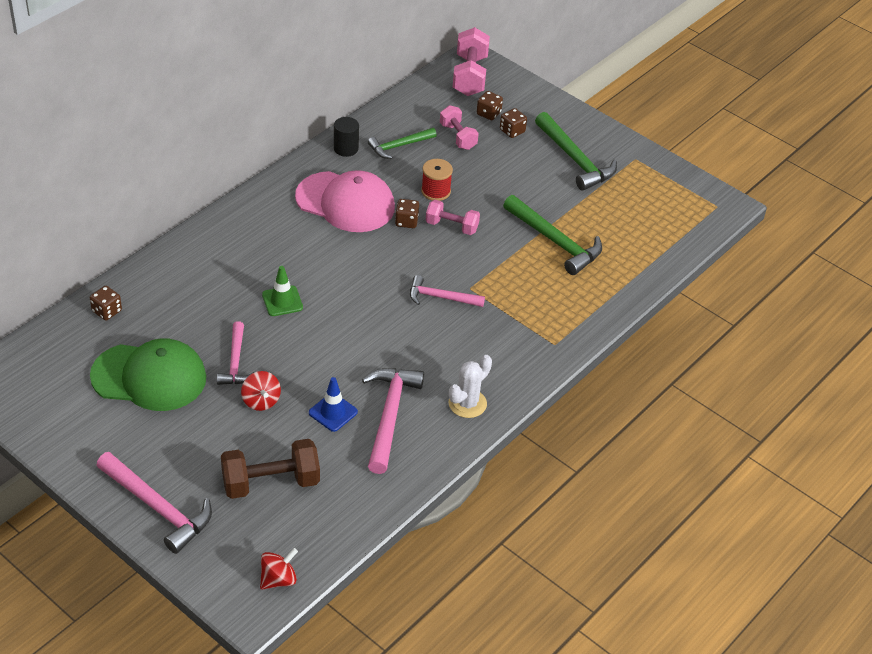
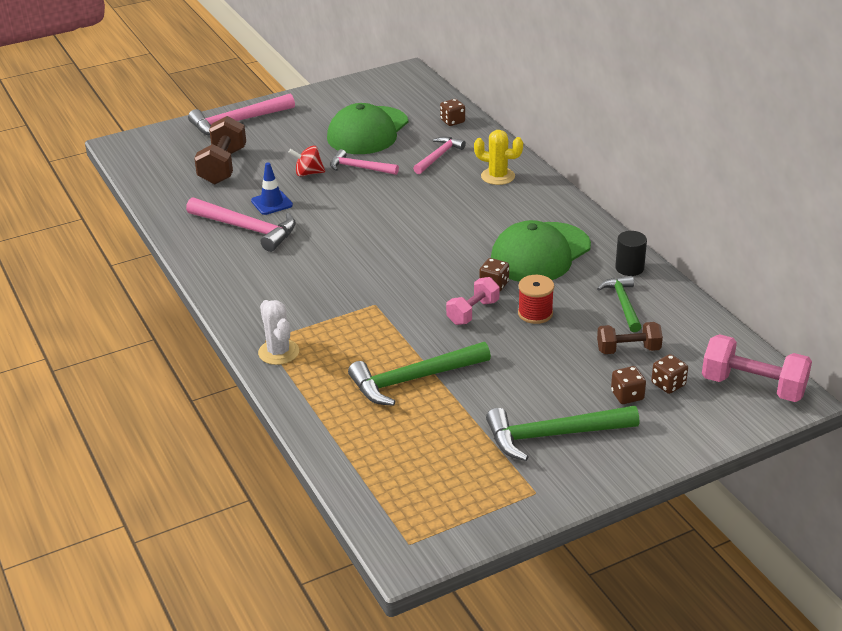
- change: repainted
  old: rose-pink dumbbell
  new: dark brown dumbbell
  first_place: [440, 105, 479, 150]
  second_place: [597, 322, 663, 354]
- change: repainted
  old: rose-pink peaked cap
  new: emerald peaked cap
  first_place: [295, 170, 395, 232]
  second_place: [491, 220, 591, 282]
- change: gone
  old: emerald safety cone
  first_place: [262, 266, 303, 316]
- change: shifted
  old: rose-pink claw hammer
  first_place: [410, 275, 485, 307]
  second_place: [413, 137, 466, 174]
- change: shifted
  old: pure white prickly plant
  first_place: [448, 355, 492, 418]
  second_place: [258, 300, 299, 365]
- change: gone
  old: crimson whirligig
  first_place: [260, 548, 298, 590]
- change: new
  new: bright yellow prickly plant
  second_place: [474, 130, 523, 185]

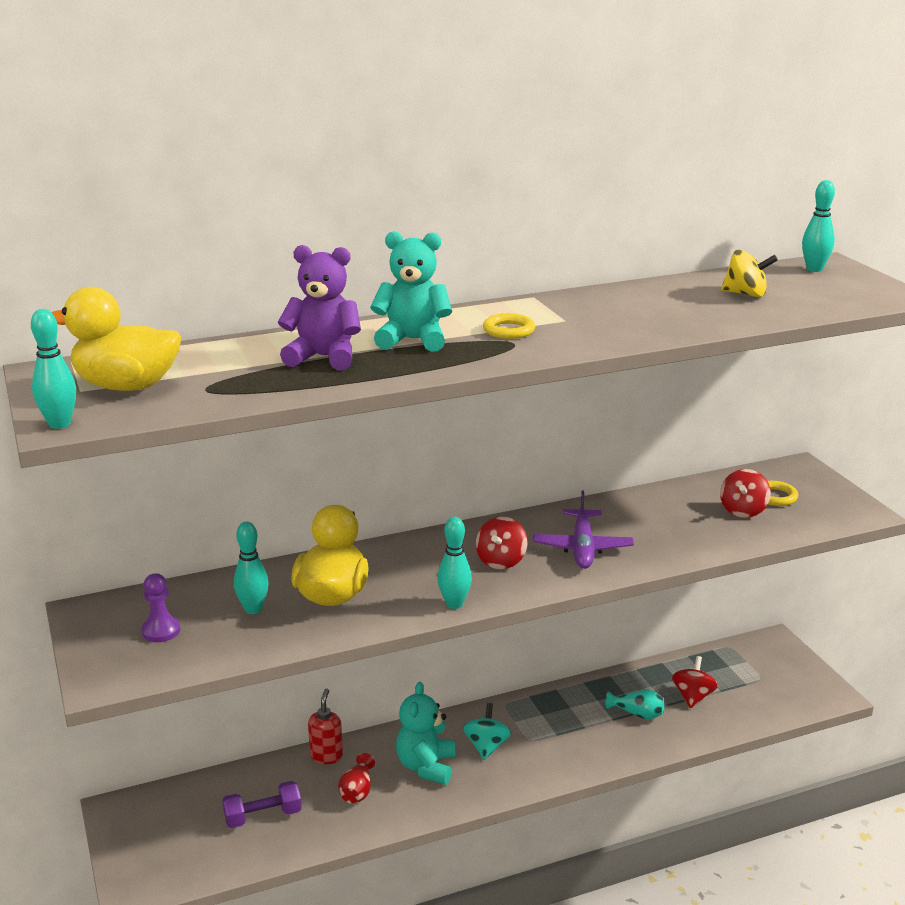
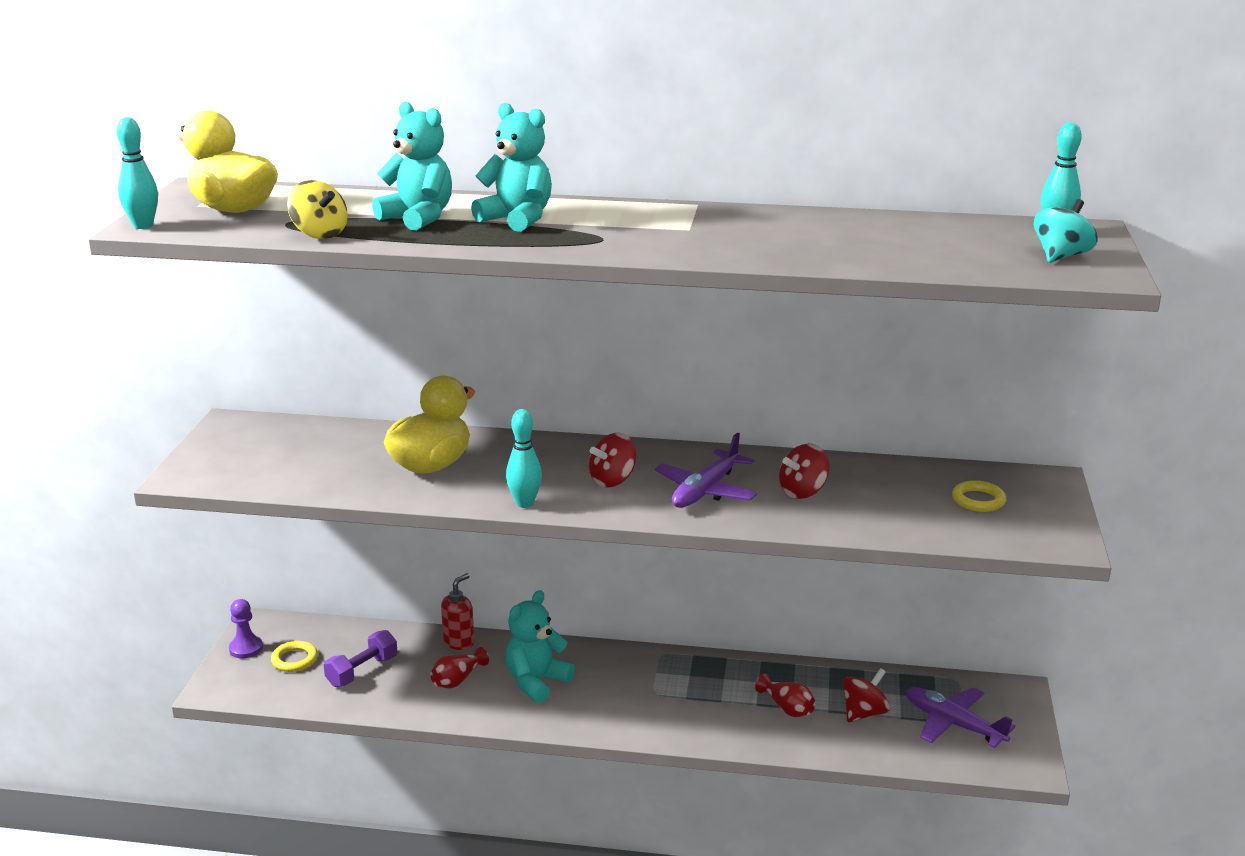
- change: repainted
  old: royal purple stuffed bear
  new: aqua stuffed bear
  first_place: [278, 245, 361, 370]
  second_place: [372, 102, 452, 231]
- change: shifted
  old: bright yellow whirligig
  first_place: [721, 250, 778, 297]
  second_place: [287, 180, 348, 239]
- change: shifted
  old: bright yellow torus
  first_place: [483, 313, 535, 339]
  second_place: [271, 641, 318, 672]
- change: shifted
  old: crimson whirligig
  first_place: [720, 469, 771, 518]
  second_place: [779, 444, 829, 499]
- change: gone
  old: aqua bowling pin
  first_place: [234, 522, 269, 614]
- change: shifted
  old: royal purple game pawn
  first_place: [141, 573, 180, 642]
  second_place: [229, 599, 263, 659]
- change: repainted
  old: aqua vase
  new: crimson vase
  first_place: [606, 690, 665, 719]
  second_place: [755, 674, 816, 717]
- change: shifted
  old: aqua whirligig
  first_place: [463, 703, 511, 760]
  second_place: [1034, 199, 1098, 263]
- change: rotated
  old: royal purple dumbbell
  first_place: [222, 781, 302, 828]
  second_place: [324, 630, 398, 687]
  degrees: -60
- change: new
  new: royal purple plane
  second_place: [906, 687, 1015, 748]

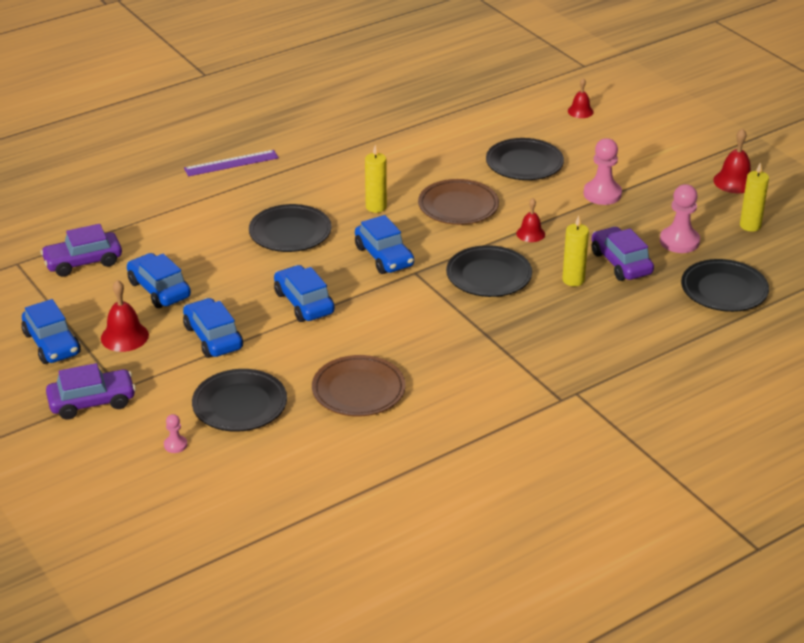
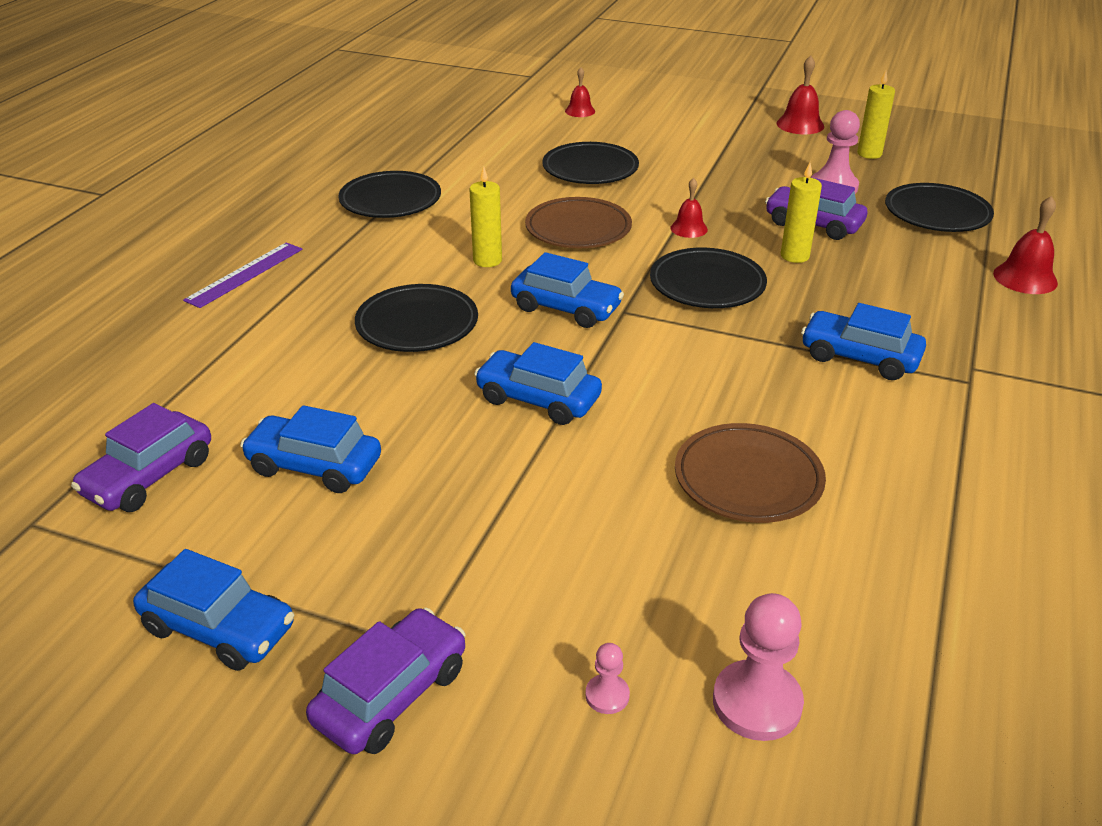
- change: shifted
  old: rose-pink game pawn
  first_place: [584, 138, 622, 205]
  second_place: [713, 593, 804, 741]
- change: shifted
  old: crimson school bell
  first_place: [101, 280, 149, 352]
  second_place: [993, 196, 1058, 294]
- change: shifted
  old: royal blue car
  first_place: [183, 298, 243, 358]
  second_place: [801, 303, 926, 380]
- change: shifted
  old: ebony dinner plate
  first_place: [192, 369, 287, 432]
  second_place: [338, 171, 441, 218]

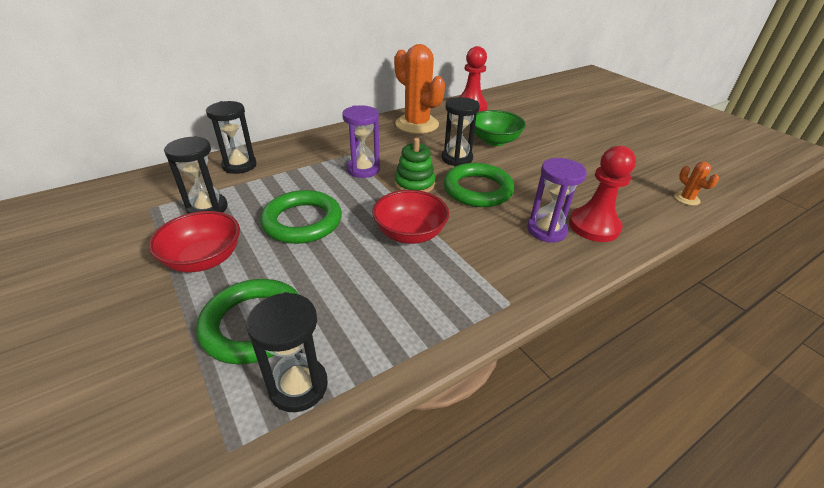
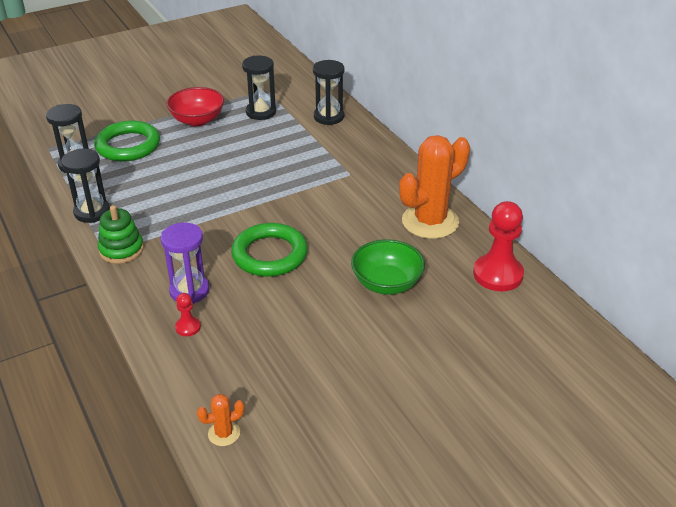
- change: shifted
  old: ebony hourglass
  first_place: [441, 97, 480, 167]
  second_place: [61, 149, 110, 223]
- change: gone
  old: royal purple hourglass
  first_place: [342, 105, 380, 178]
- change: shifted
  old: emerald ring stacker
  first_place: [395, 138, 436, 192]
  second_place: [98, 205, 144, 264]
- change: scaled
  old: crimson game pawn
  first_place: [569, 146, 636, 242]
  second_place: [175, 293, 201, 336]
  factor: 0.47
- change: gone
  old: emerald torus
  first_place: [260, 190, 342, 244]
- change: gone
  old: crimson deep dish
  first_place: [372, 190, 449, 244]

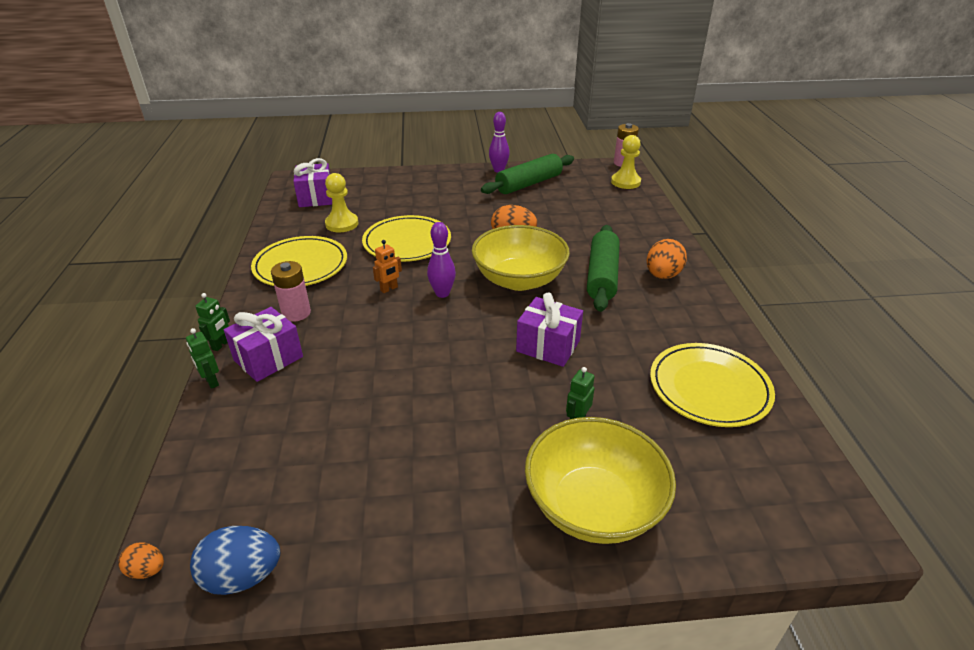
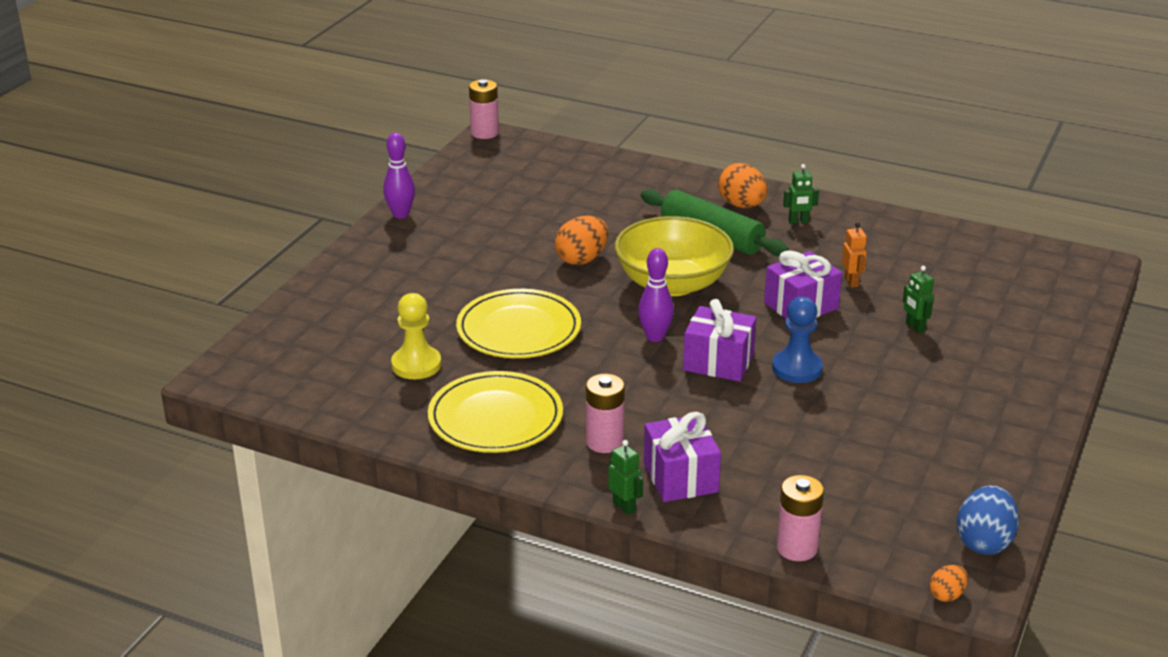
- change: gone
  old: bright yellow game pawn
  first_place: [611, 135, 641, 189]
- change: gone
  old: emerald dough roller
  first_place: [481, 154, 574, 194]
- change: shifted
  old: royal purple gift
  first_place: [293, 158, 332, 207]
  second_place: [683, 299, 756, 382]
- change: shifted
  old: bright orange robot figure
  first_place: [373, 240, 402, 293]
  second_place: [842, 222, 867, 288]
- change: shifted
  old: emerald robot figure
  first_place: [186, 328, 219, 389]
  second_place: [783, 164, 819, 224]
- change: gone
  old: bright yellow dinner plate
  first_place: [650, 343, 775, 427]
- change: gone
  old: bright yellow deep dish
  first_place: [525, 417, 676, 544]
- change: new
  new: royal blue game pawn
  second_place: [772, 297, 823, 383]
- change: new
  new: rose-pink power cell
  second_place: [776, 475, 824, 561]

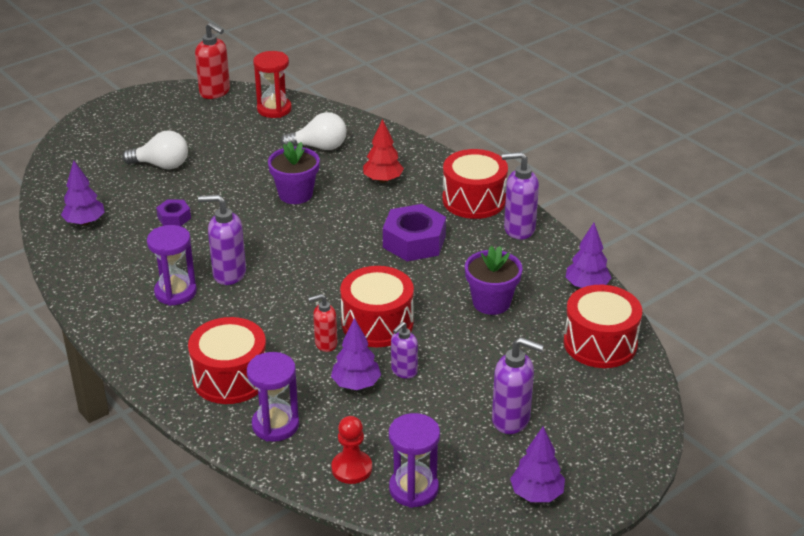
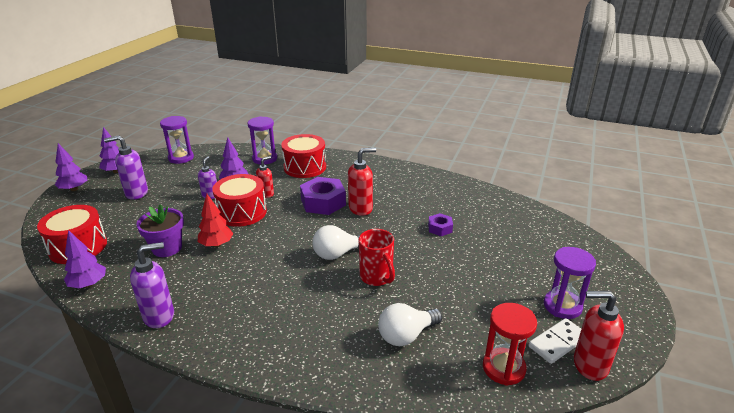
- change: shifted
  old: crimson fir tree
  first_place: [363, 119, 404, 183]
  second_place: [198, 194, 233, 247]
- change: shifted
  old: pure white lightbulb
  first_place: [122, 130, 188, 169]
  second_place: [312, 225, 360, 260]
- change: swapped
  old: royal purple plant pot
  new: crimson mug
  first_place: [268, 142, 320, 204]
  second_place: [359, 229, 395, 286]
- change: gone
  old: crimson drum
  first_place: [442, 149, 508, 219]
- change: shifted
  old: royal purple fir tree
  first_place: [61, 160, 105, 226]
  second_place: [55, 143, 87, 191]
- change: repainted
  old: royal purple soap dispenser
  new: crimson soap dispenser
  first_place: [198, 195, 246, 285]
  second_place: [348, 148, 376, 216]
- change: shifted
  old: royal purple hex nut
  first_place: [383, 204, 446, 261]
  second_place: [300, 177, 346, 215]
- change: shifted
  old: royal purple hourglass
  first_place: [147, 225, 197, 306]
  second_place: [544, 247, 596, 319]
- change: gone
  old: crimson game pawn
  first_place: [331, 416, 372, 484]
- change: new
  new: pure white domino tile
  second_place: [529, 318, 581, 364]

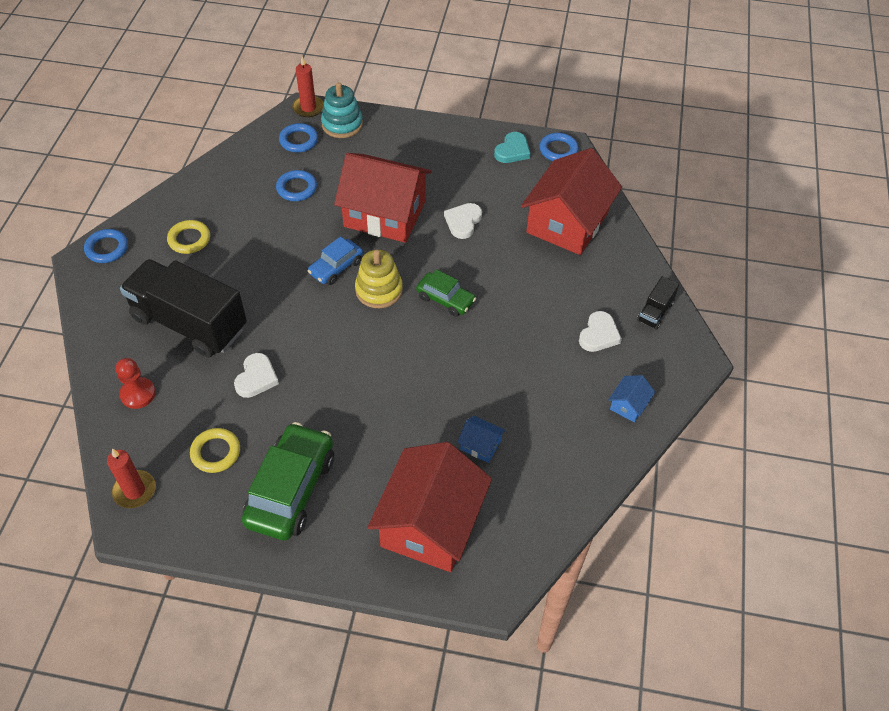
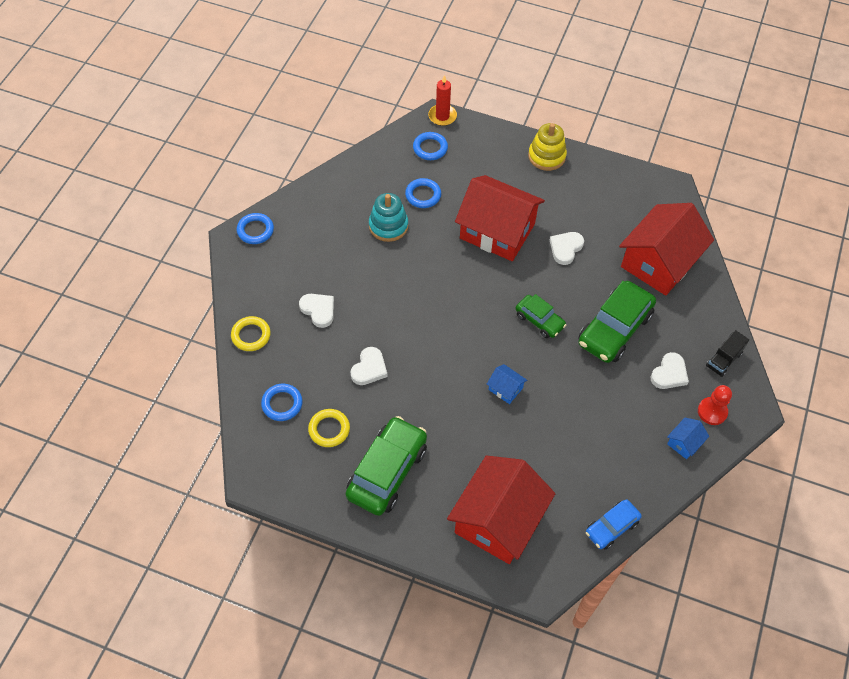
- change: shifted
  old: aqua ring stacker
  first_place: [321, 82, 363, 138]
  second_place: [369, 193, 408, 242]
- change: gone
  old: aqua love heart
  first_place: [494, 132, 531, 163]
- change: shifted
  old: royal blue torus
  first_place: [539, 133, 579, 161]
  second_place: [261, 384, 303, 421]
- change: shifted
  old: bright yellow torus
  first_place: [167, 220, 210, 254]
  second_place: [231, 316, 271, 351]
- change: shifted
  old: royal blue car
  first_place: [308, 236, 363, 285]
  second_place: [586, 499, 642, 550]
- change: shifted
  old: bright yellow ring stacker
  first_place: [355, 250, 403, 308]
  second_place: [528, 123, 567, 171]
- change: swapped
  old: ebony toy truck
  new: pure white love heart
  first_place: [120, 259, 247, 358]
  second_place: [299, 294, 334, 328]
- change: shifted
  old: crimson game pawn
  first_place: [116, 358, 156, 409]
  second_place: [698, 385, 732, 425]
- change: shifted
  old: royal blue house
  first_place: [457, 416, 506, 463]
  second_place: [487, 364, 527, 404]
- change: gone
  old: crimson pillar candle
  first_place: [107, 449, 156, 508]
- change: new
  new: emerald car
  second_place: [578, 281, 656, 363]

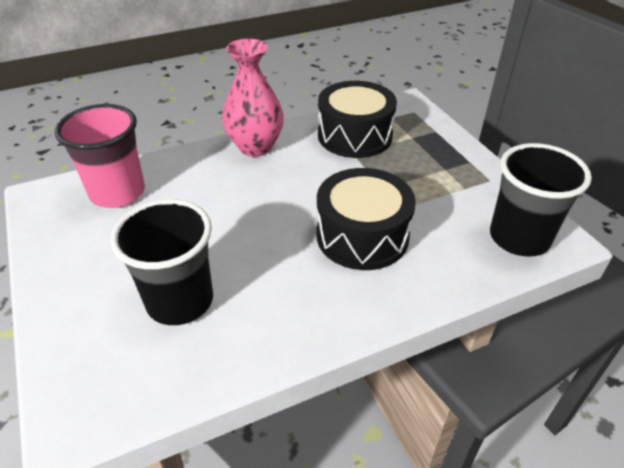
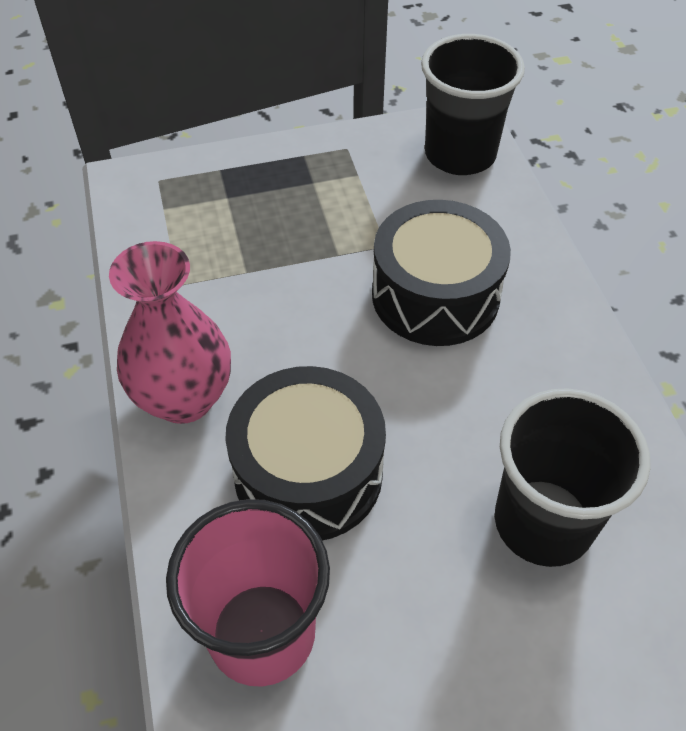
- change: shifted
  old: ebony drum
  first_place: [318, 81, 397, 158]
  second_place: [225, 366, 386, 540]

